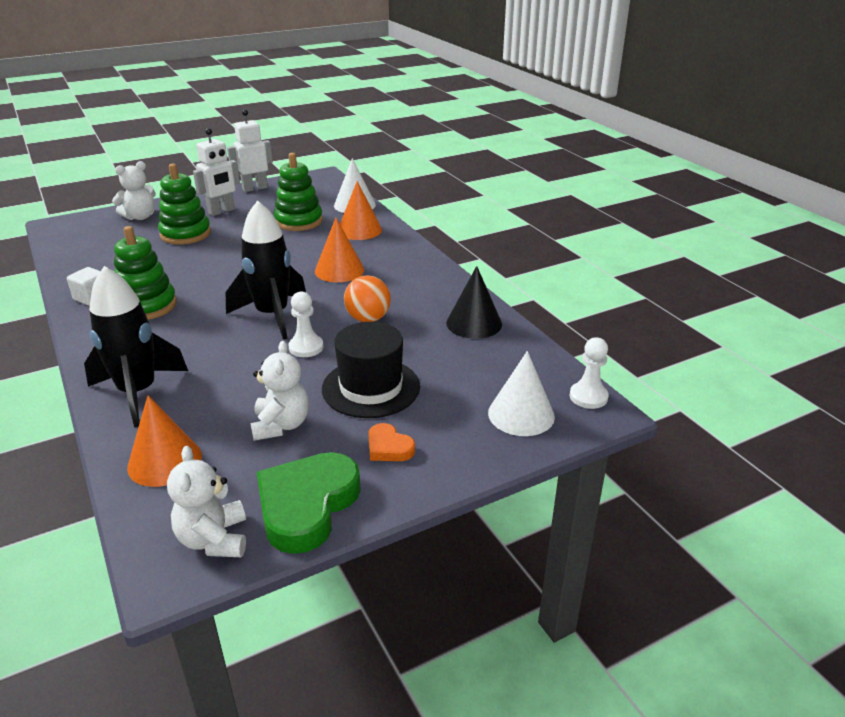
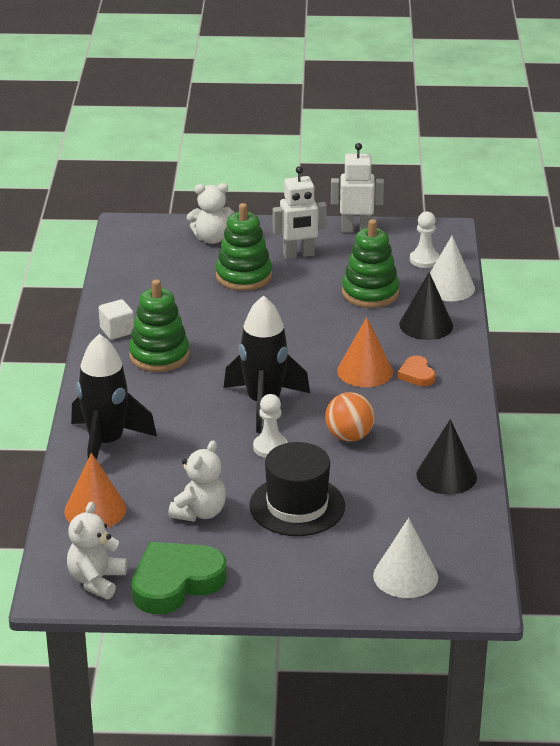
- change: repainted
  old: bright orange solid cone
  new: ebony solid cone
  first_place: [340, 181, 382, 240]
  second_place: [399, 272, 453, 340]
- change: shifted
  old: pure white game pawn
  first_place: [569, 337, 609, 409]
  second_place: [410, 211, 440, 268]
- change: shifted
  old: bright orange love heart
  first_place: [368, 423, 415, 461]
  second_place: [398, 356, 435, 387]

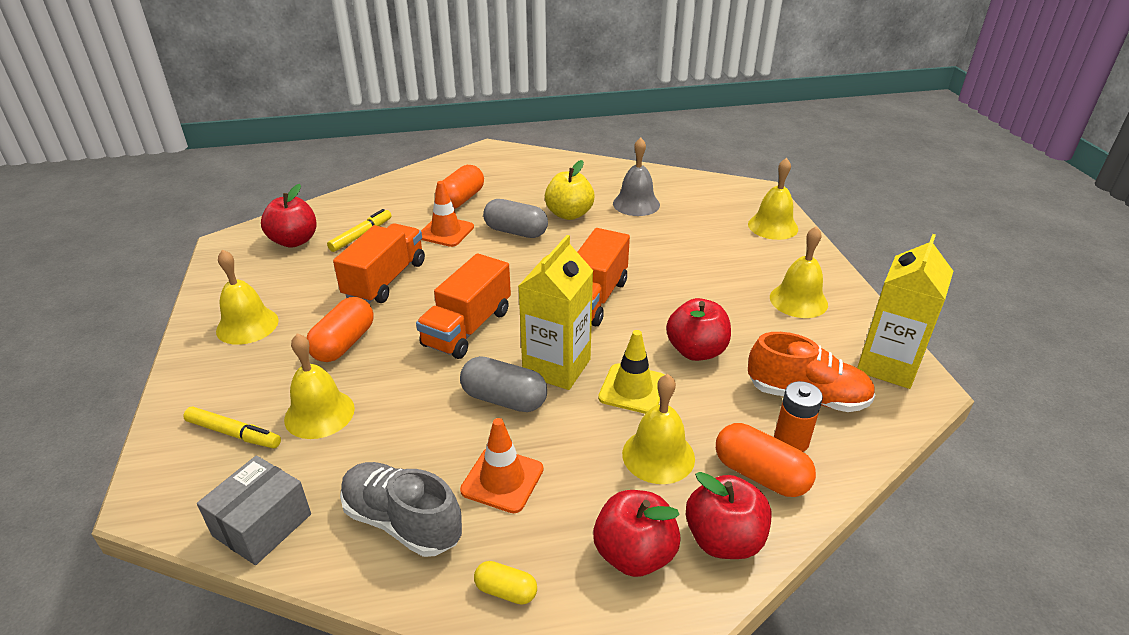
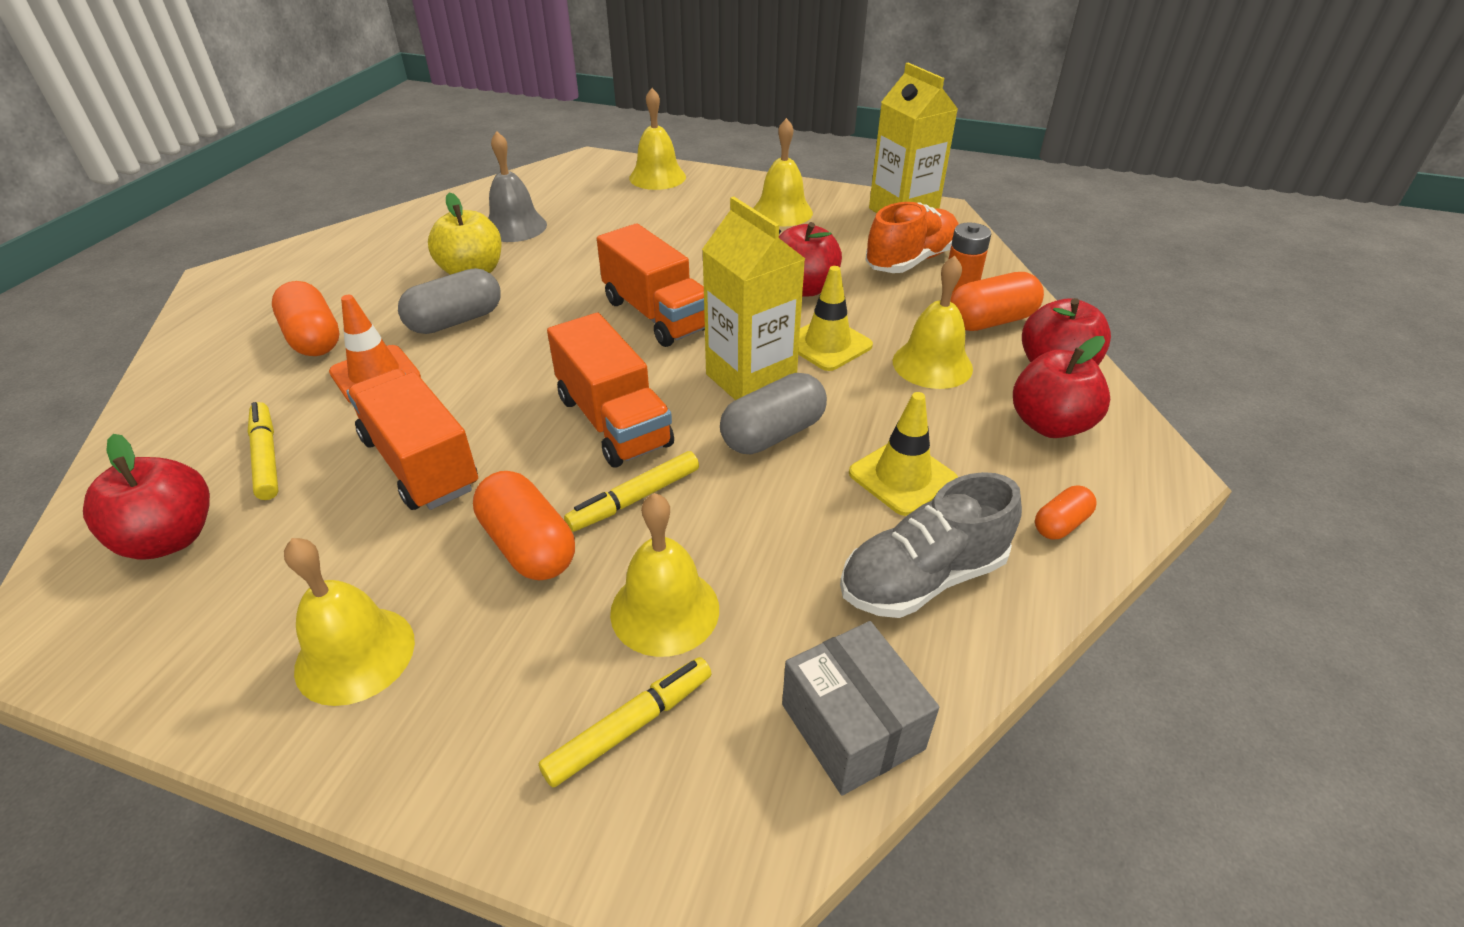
- change: repainted
  old: bright orange safety cone
  new: bright yellow safety cone
  first_place: [460, 418, 544, 513]
  second_place: [849, 392, 958, 516]
- change: repainted
  old: bright yellow pill shape
  new: bright orange pill shape
  first_place: [474, 561, 537, 605]
  second_place: [1035, 486, 1097, 539]
- change: new
  new: bright yellow felt pen
  second_place: [564, 451, 699, 532]

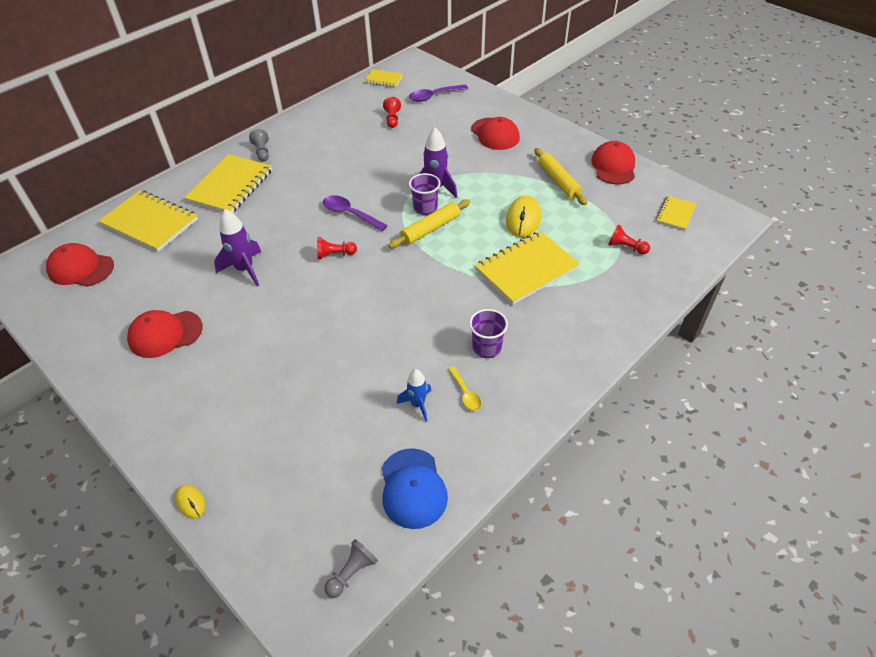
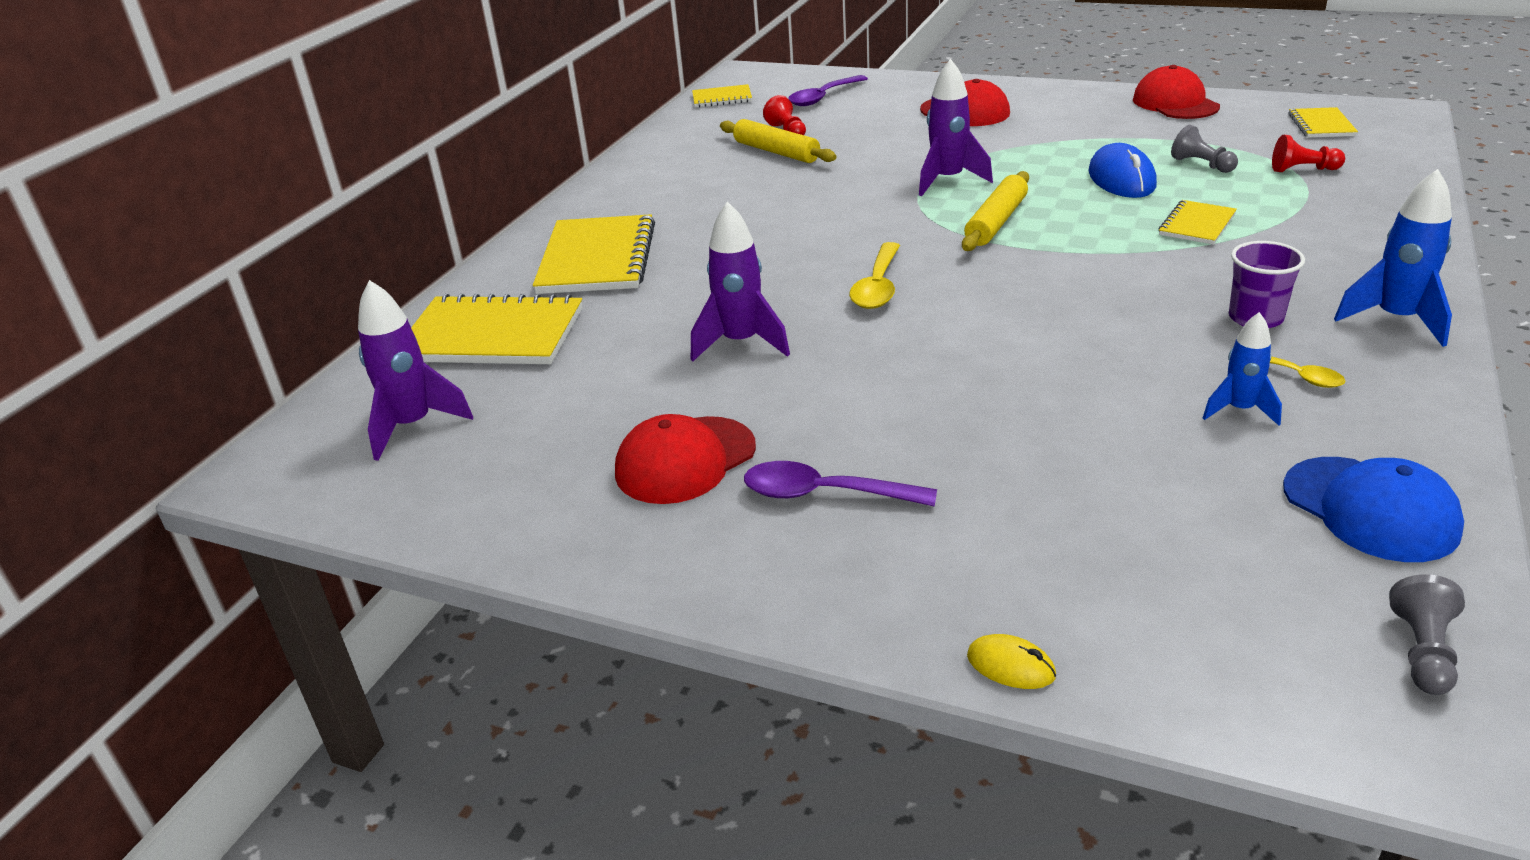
- change: shifted
  old: gray game pawn
  first_place: [249, 129, 269, 162]
  second_place: [1171, 125, 1238, 173]
- change: shifted
  old: bright yellow dough roller
  first_place: [534, 148, 587, 205]
  second_place: [720, 119, 837, 163]
- change: gone
  old: royal purple beaker
  first_place: [409, 173, 441, 215]
- change: shifted
  old: royal purple spoon
  first_place: [323, 195, 388, 231]
  second_place: [744, 461, 937, 506]
- change: repainted
  old: bright yellow computer mouse
  new: royal blue computer mouse
  first_place: [506, 195, 541, 237]
  second_place: [1088, 143, 1157, 198]
- change: scaled
  old: bright yellow notepad
  first_place: [475, 231, 580, 305]
  second_place: [1159, 200, 1237, 245]
  factor: 0.52
- change: swapped
  old: crimson game pawn
  new: bright yellow spoon
  first_place: [317, 237, 357, 260]
  second_place: [849, 242, 900, 309]
- change: swapped
  old: crimson peaked cap
  new: royal purple toy rocket
  first_place: [46, 243, 114, 287]
  second_place: [358, 280, 473, 461]
- change: new
  new: royal blue toy rocket
  second_place: [1334, 169, 1452, 347]

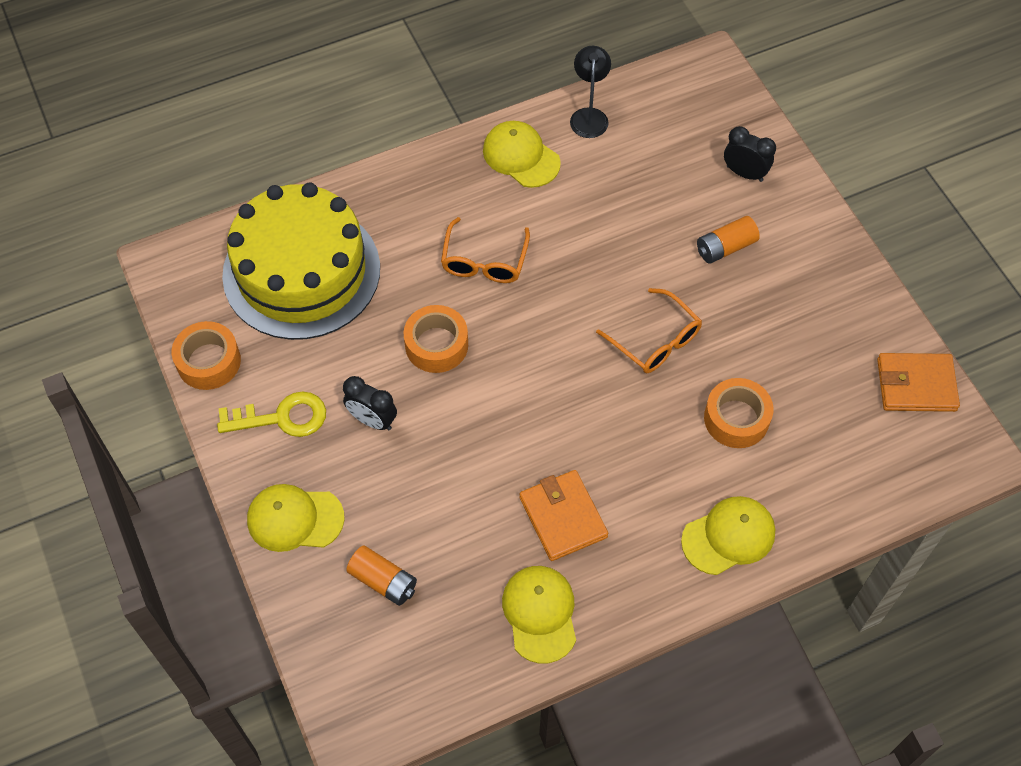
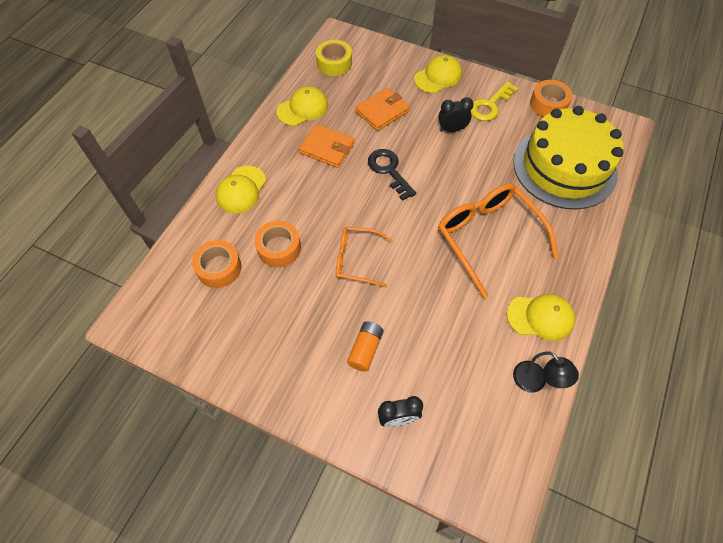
- change: scaled
  old: bright orange eyeglasses
  first_place: [441, 217, 530, 283]
  second_place: [438, 183, 559, 298]
  factor: 1.7
- change: shifted
  old: bright orange roll of tape
  first_place: [403, 305, 468, 373]
  second_place: [192, 240, 242, 288]
- change: shifted
  old: bright orange billfold
  first_place: [877, 353, 960, 412]
  second_place: [355, 87, 410, 131]
- change: gone
  old: bright orange power cell
  first_place: [346, 545, 417, 606]
- change: rotated
  old: bright yellow peaked cap
  first_place: [502, 566, 576, 664]
  second_place: [276, 86, 328, 126]
  degrees: -75
- change: new
  new: bright yellow roll of tape
  second_place: [316, 40, 352, 76]
- change: new
  new: ebony key
  second_place: [368, 149, 416, 201]

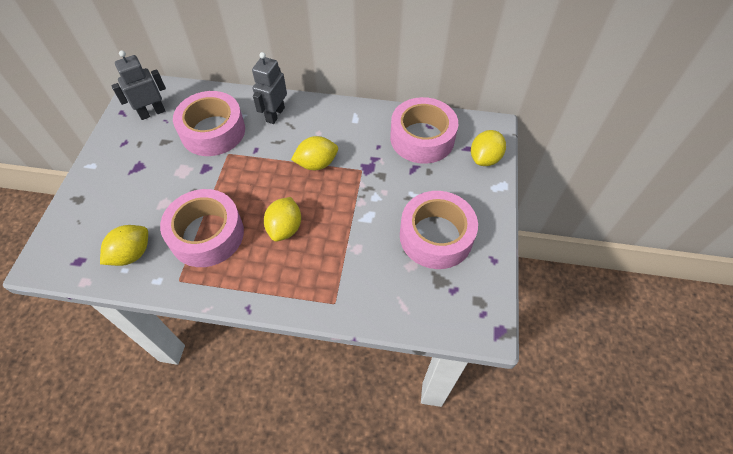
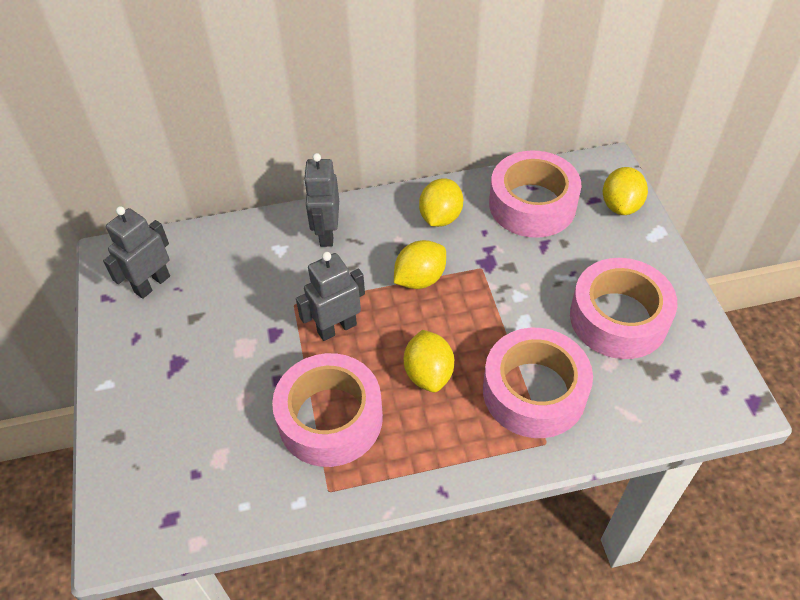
- change: shifted
  old: rose-pink roll of tape
  first_place: [173, 91, 245, 156]
  second_place: [483, 328, 593, 438]
- change: shifted
  old: bright yellow lemon
  first_place: [100, 225, 148, 266]
  second_place: [419, 178, 463, 227]
- change: new
  new: gray robot figure
  second_place: [296, 252, 365, 341]

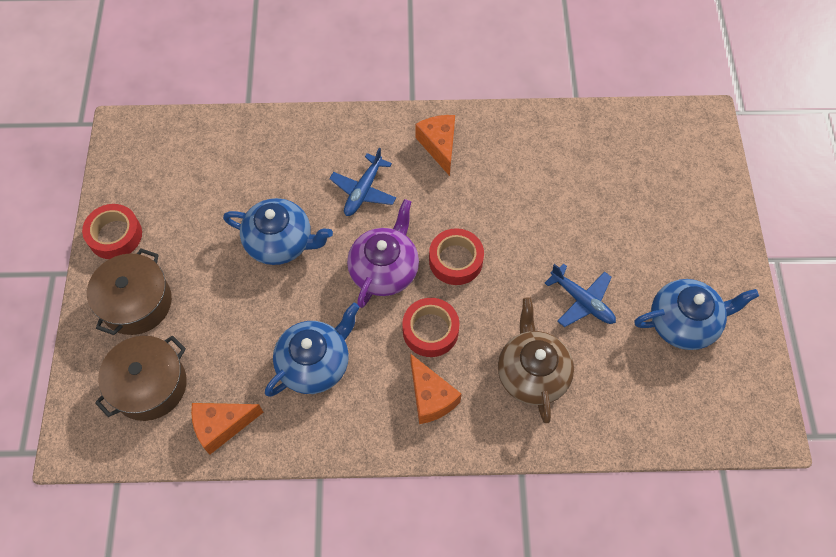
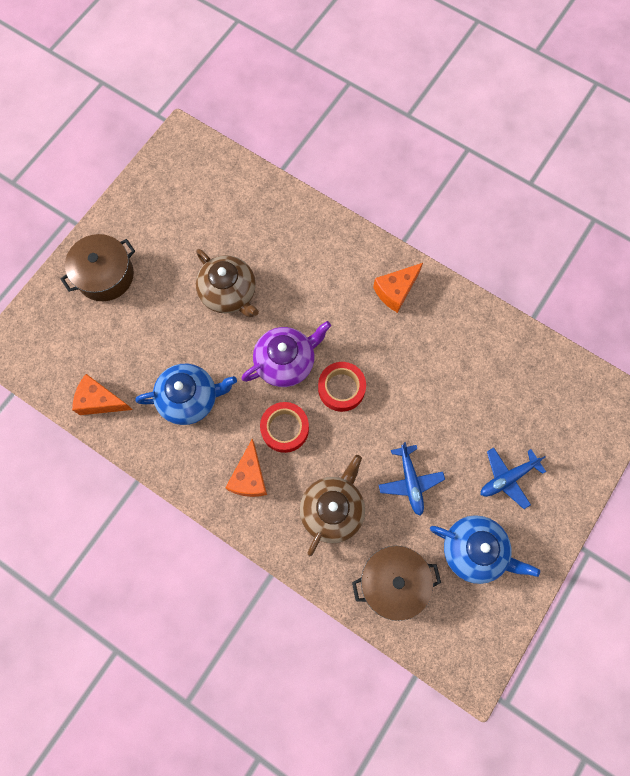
- change: rotated
  old: bright orange cheese
  first_place: [415, 115, 455, 176]
  second_place: [373, 263, 423, 313]
  degrees: -150
- change: shifted
  old: royal blue plane
  first_place: [329, 148, 396, 216]
  second_place: [481, 448, 546, 509]
- change: repainted
  old: royal blue china teapot
  new: dark brown china teapot
  first_place: [223, 198, 333, 265]
  second_place: [196, 249, 259, 317]
- change: gone
  old: crimson roll of tape
  first_place: [82, 204, 142, 259]
- change: shifted
  old: dark brown cooking pot
  first_place: [95, 336, 187, 421]
  second_place: [352, 546, 441, 621]

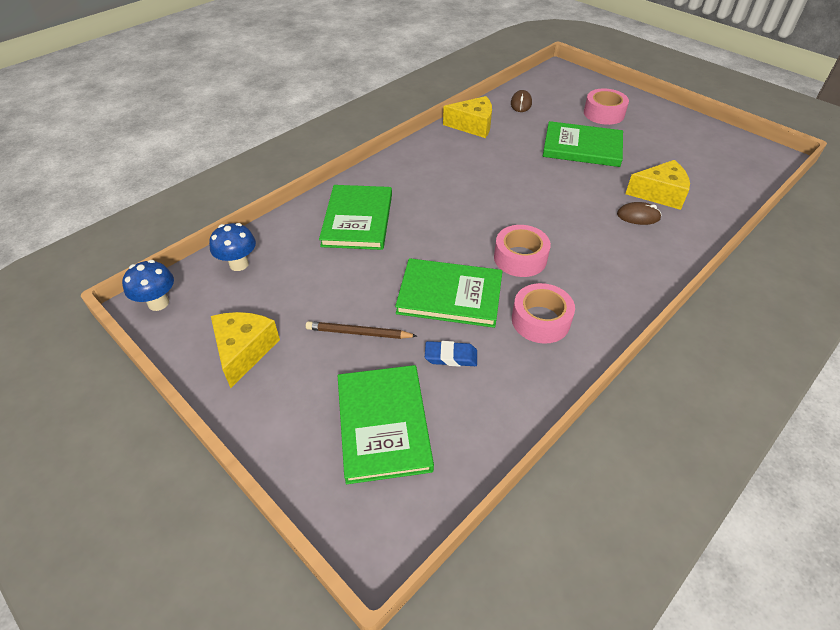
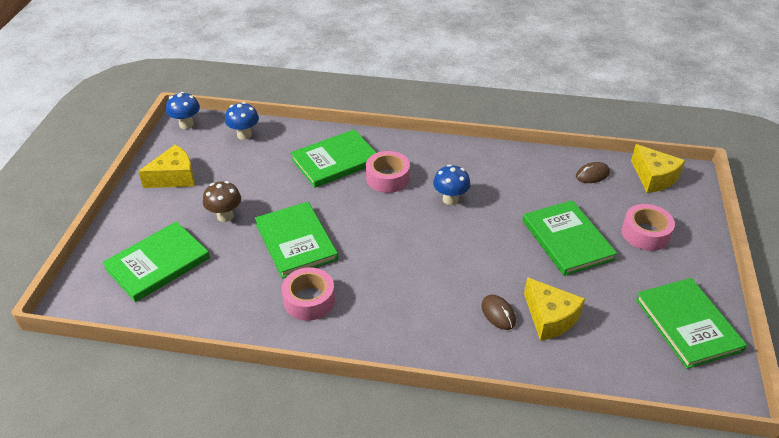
- change: shifted
  old: bright yellow cheese
  first_place: [443, 96, 492, 138]
  second_place: [631, 144, 685, 193]
- change: shifted
  old: rose-pink roll of tape
  first_place: [494, 225, 551, 277]
  second_place: [366, 151, 410, 193]
- change: swapped
  old: dark brown lead pencil
  new: dark brown mushroom
  first_place: [306, 321, 417, 339]
  second_place: [203, 181, 241, 222]
- change: gone
  old: royal blue eraser
  first_place: [425, 341, 477, 367]
- change: new
  new: royal blue mushroom
  second_place: [433, 164, 470, 205]
- change: new
  new: emerald hardback
  second_place: [635, 278, 747, 369]

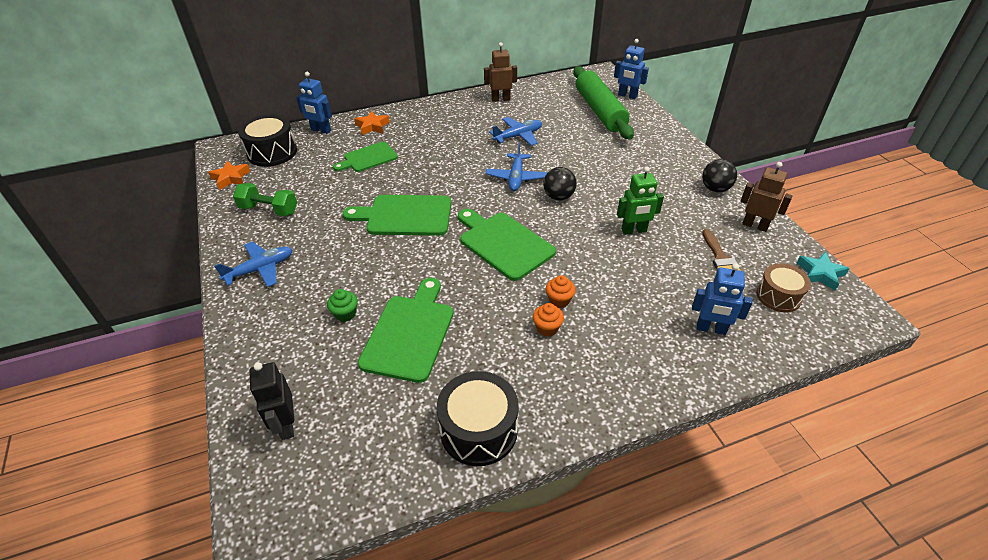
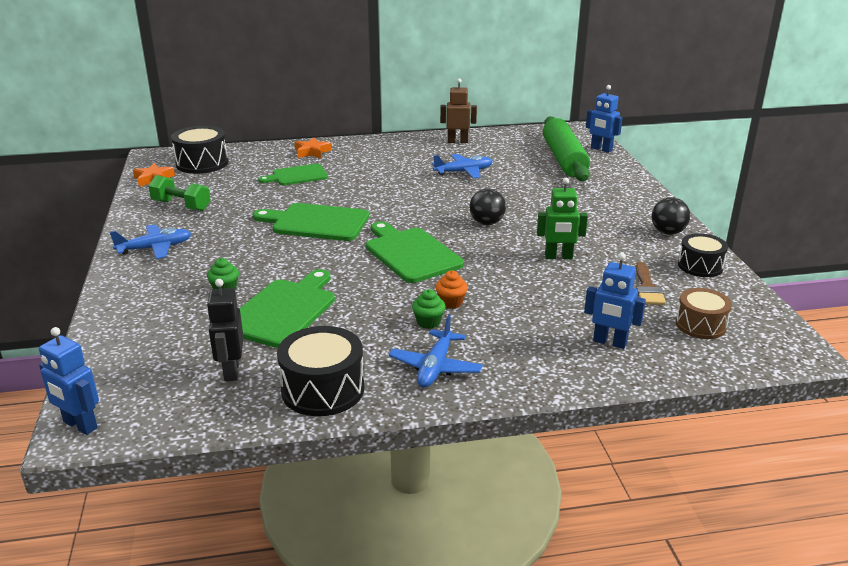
- change: shifted
  old: royal blue robot figure
  first_place: [296, 72, 332, 134]
  second_place: [39, 327, 99, 435]
- change: shifted
  old: royal blue plane
  first_place: [485, 142, 547, 191]
  second_place: [389, 315, 483, 388]
- change: swapped
  old: dark brown robot figure
  new: ebony drum
  first_place: [740, 162, 792, 232]
  second_place: [678, 233, 728, 277]
- change: gone
  old: aqua star
  first_place: [797, 252, 850, 291]
- change: repainted
  old: bright orange muffin
  new: emerald muffin
  first_place: [533, 303, 564, 337]
  second_place: [412, 289, 446, 329]
- change: shifted
  old: ebony robot figure
  first_place: [249, 362, 294, 440]
  second_place: [207, 279, 244, 382]

